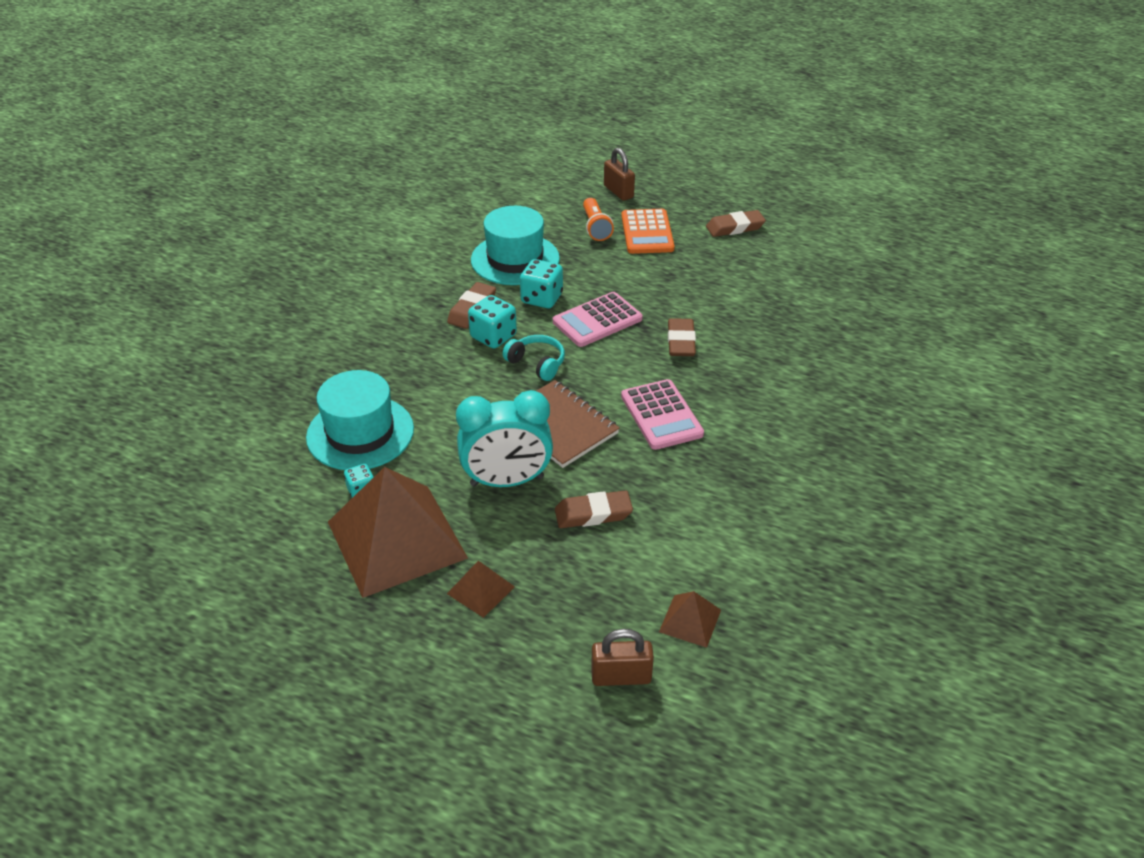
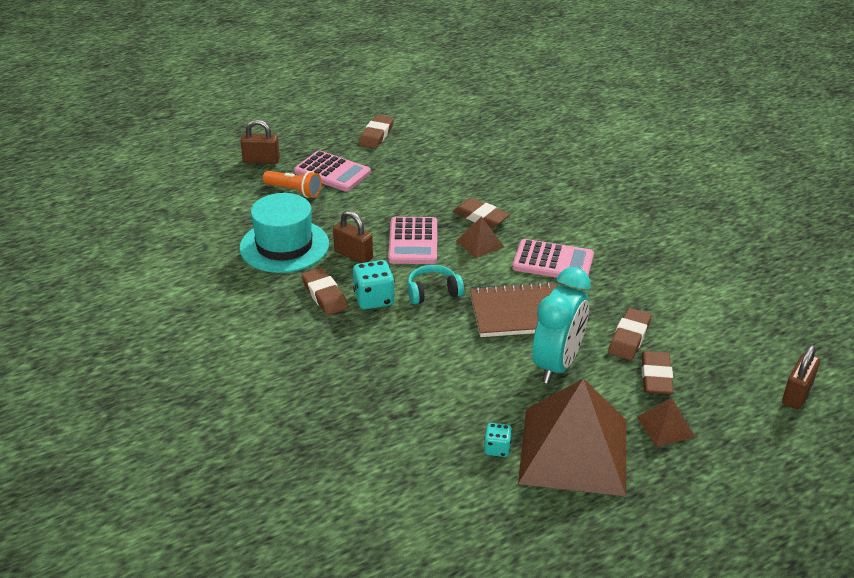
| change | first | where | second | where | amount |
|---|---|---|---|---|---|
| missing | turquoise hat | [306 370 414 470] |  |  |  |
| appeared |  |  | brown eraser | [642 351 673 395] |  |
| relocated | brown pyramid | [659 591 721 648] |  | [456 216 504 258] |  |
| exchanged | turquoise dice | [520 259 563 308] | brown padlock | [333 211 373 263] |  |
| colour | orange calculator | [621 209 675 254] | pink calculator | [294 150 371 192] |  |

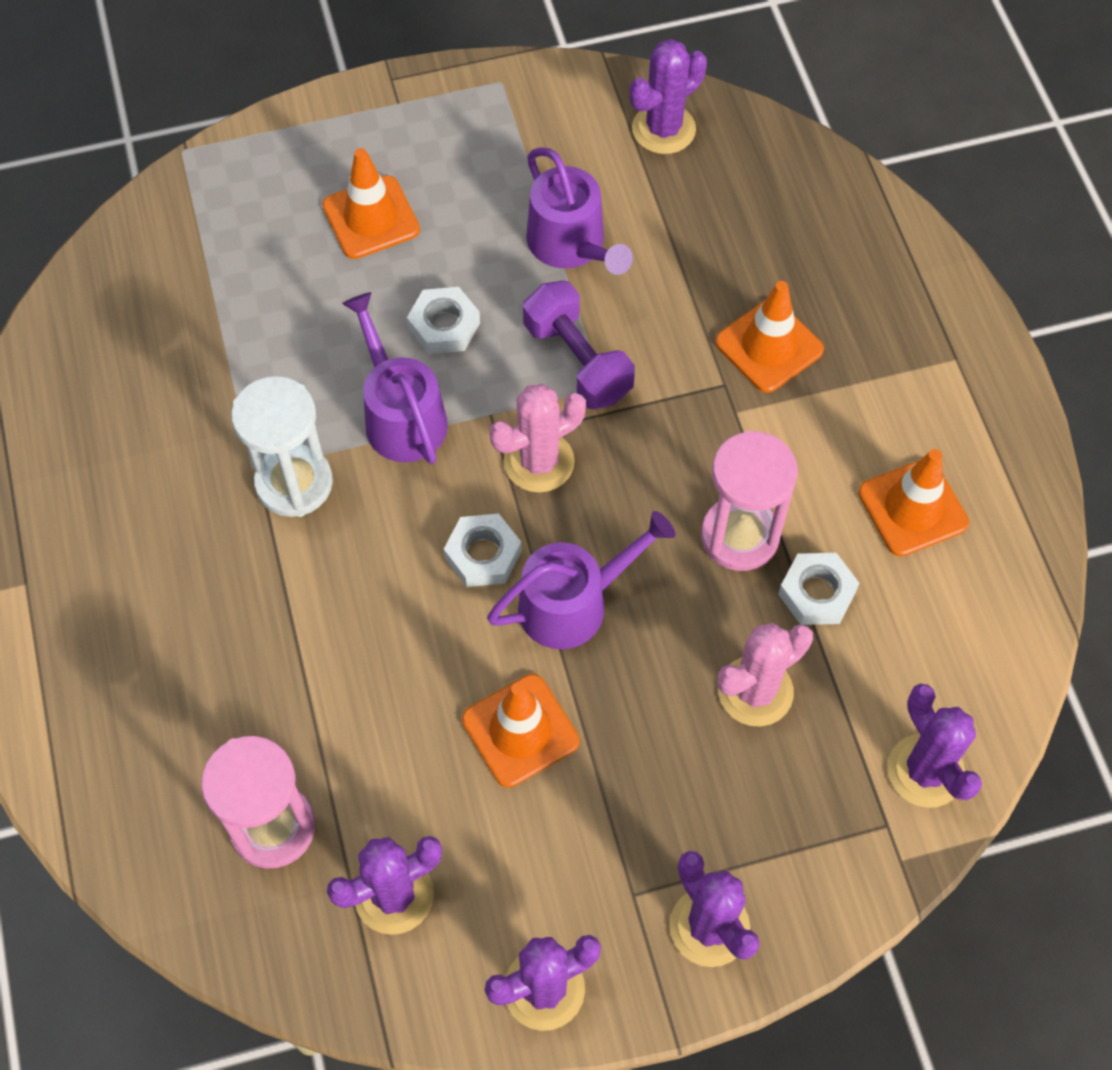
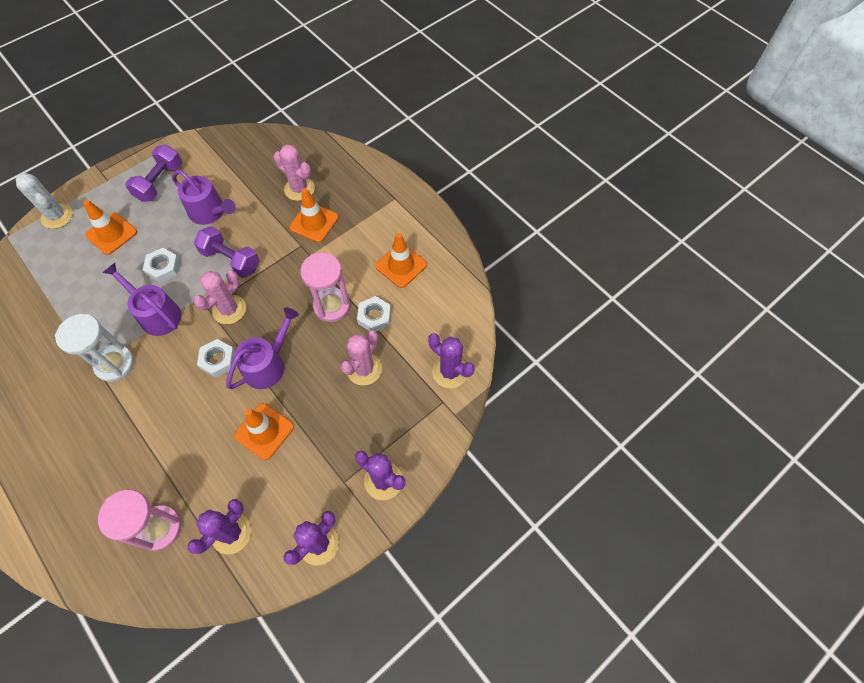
| change | first | where | second | where | amount |
|---|---|---|---|---|---|
| missing | purple cactus | [629 39 707 154] |  |  |  |
| appeared |  |  | white cactus | [16 173 73 229] |  |
| appeared |  |  | purple dumbbell | [125 145 182 202] |  |
| appeared |  |  | pink cactus | [274 144 315 201] |  |

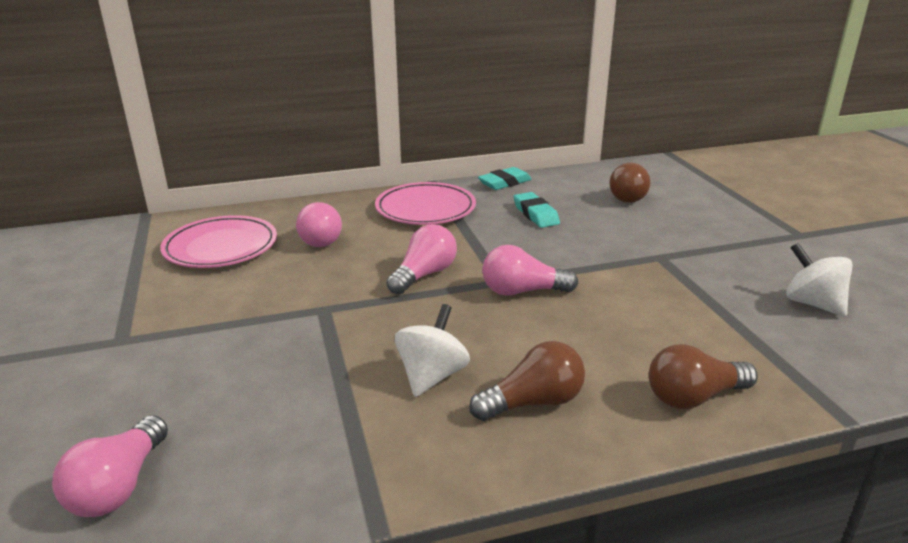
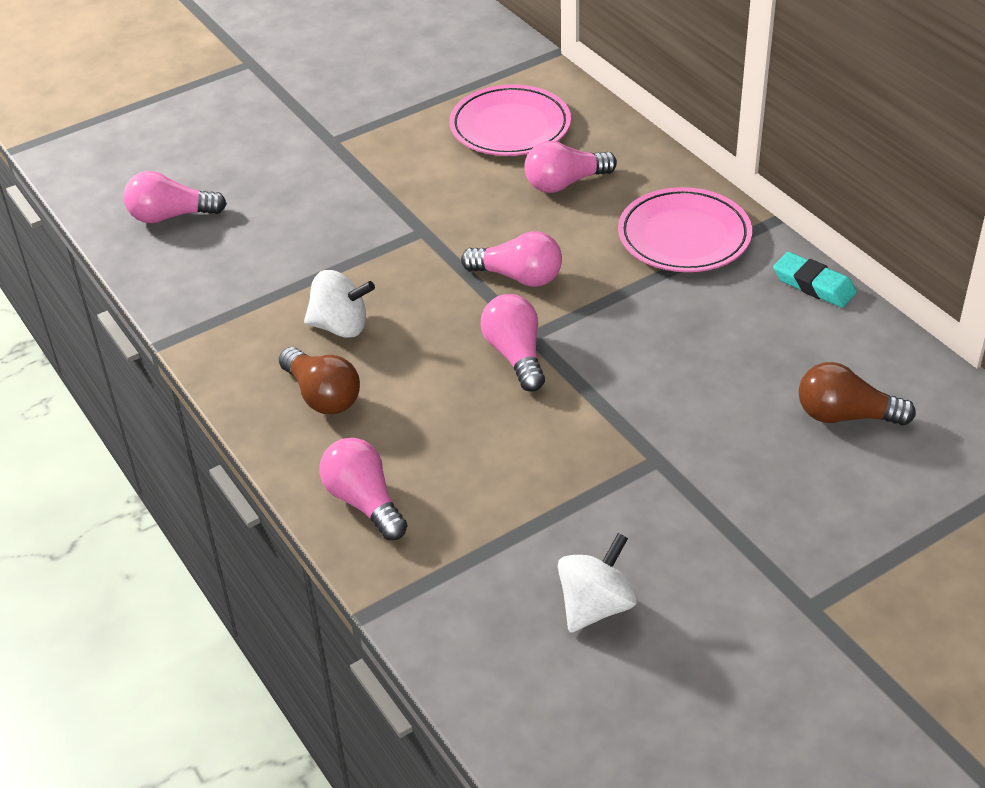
| change | first | where | second | where | amount |
|---|---|---|---|---|---|
| missing | turquoise eraser | [514 192 560 228] |  |  |  |
| colour | brown light bulb | [649 344 758 409] | pink light bulb | [319 438 407 540] |  |

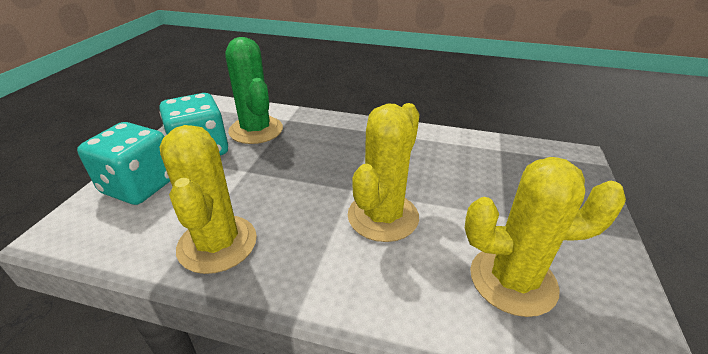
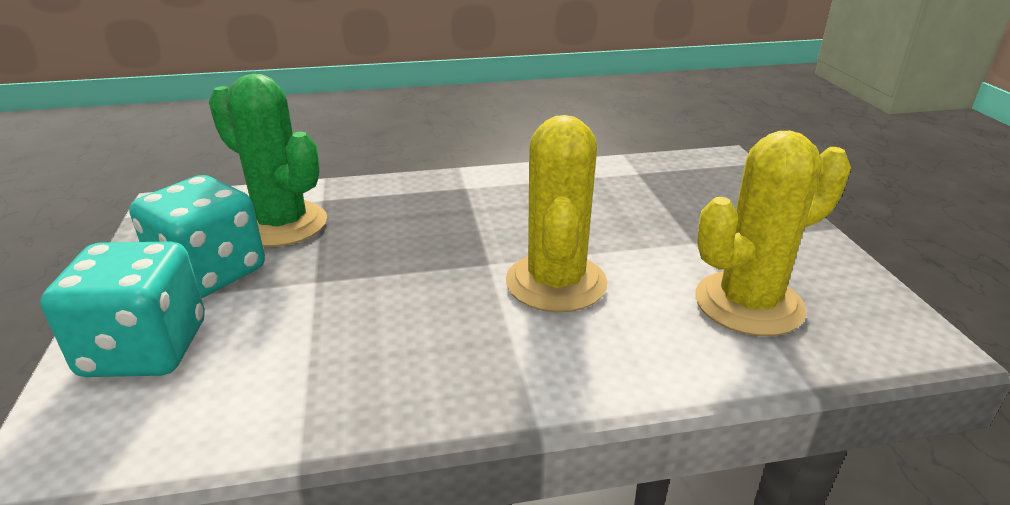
| change | first | where | second | where | amount |
|---|---|---|---|---|---|
| missing | yellow cactus | [160 125 257 274] |  |  |  |

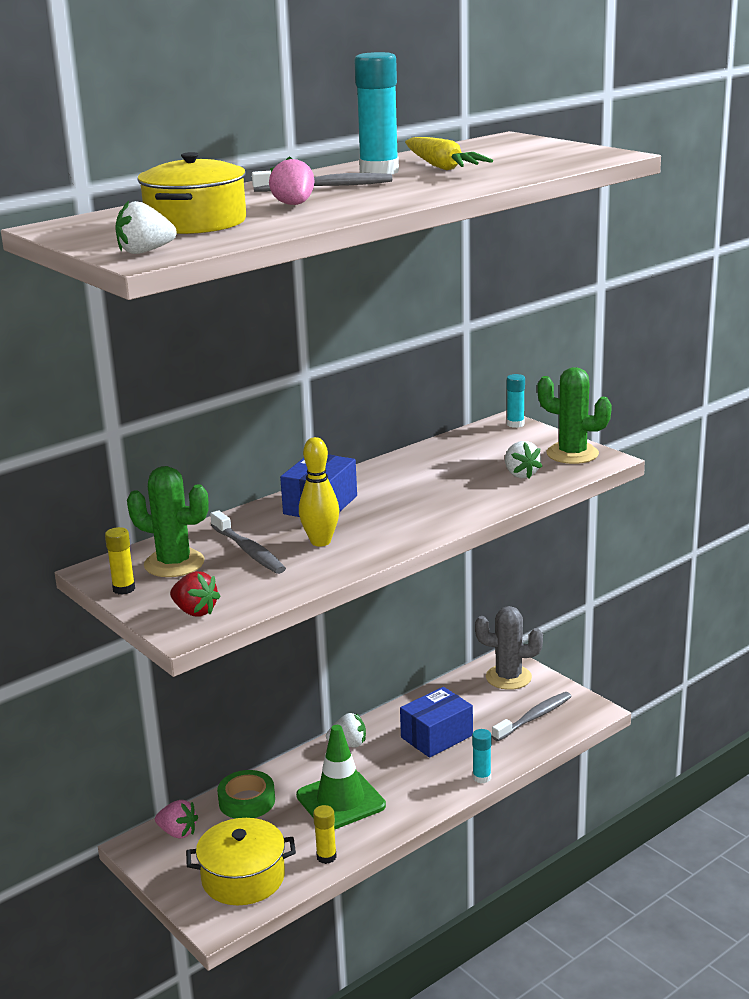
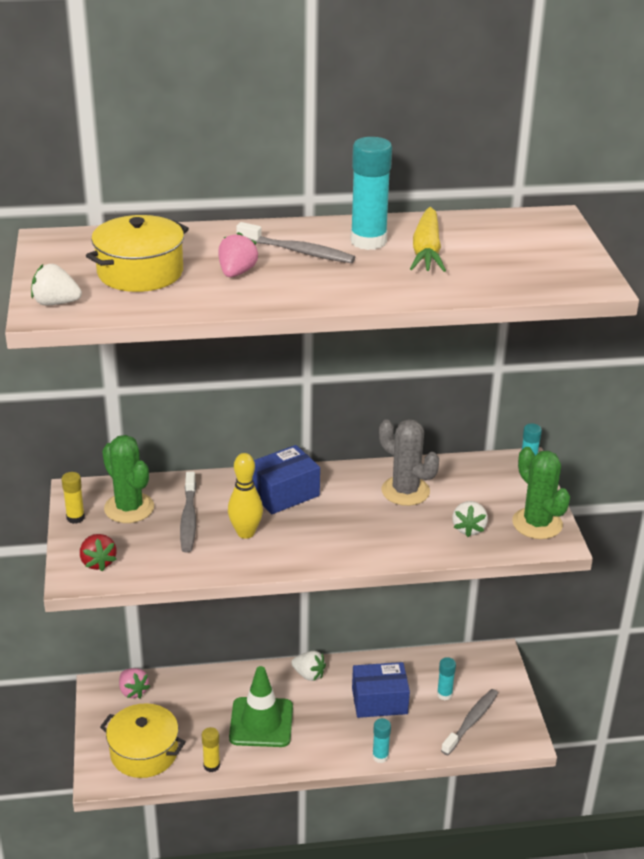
| change | first | where | second | where | amount |
|---|---|---|---|---|---|
| missing | green tape | [217 770 275 819] |  |  |  |
| appeared |  |  | turquoise glue stick | [437 657 456 700] |  |
| relocated | grey cactus | [475 606 543 690] |  | [379 419 439 506] |  |
| spun | grey toothbrush | [492 692 572 741] |  | [441 689 498 755] | 45 degrees counterclockwise |

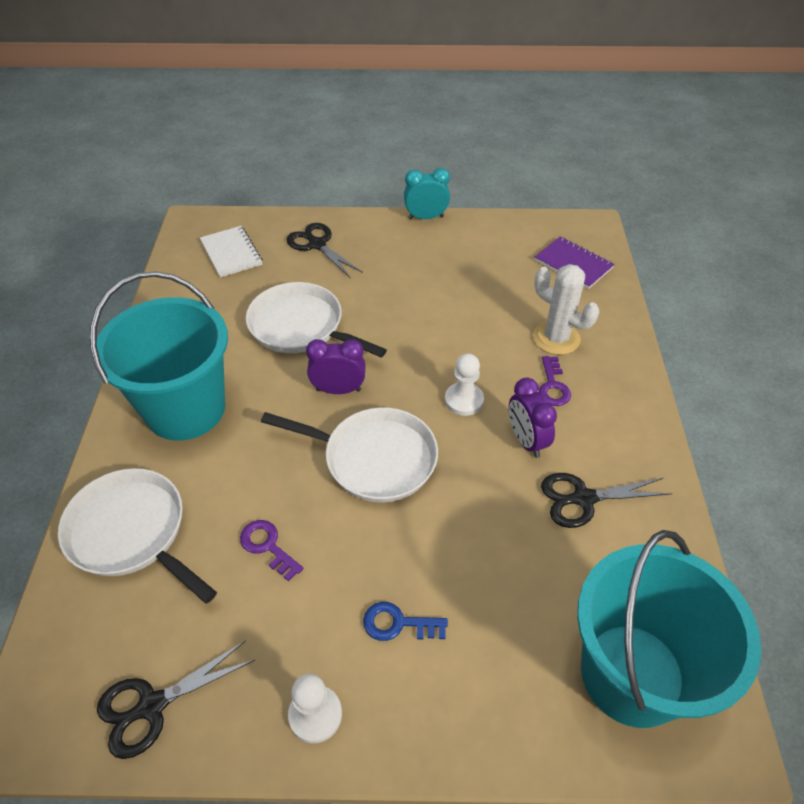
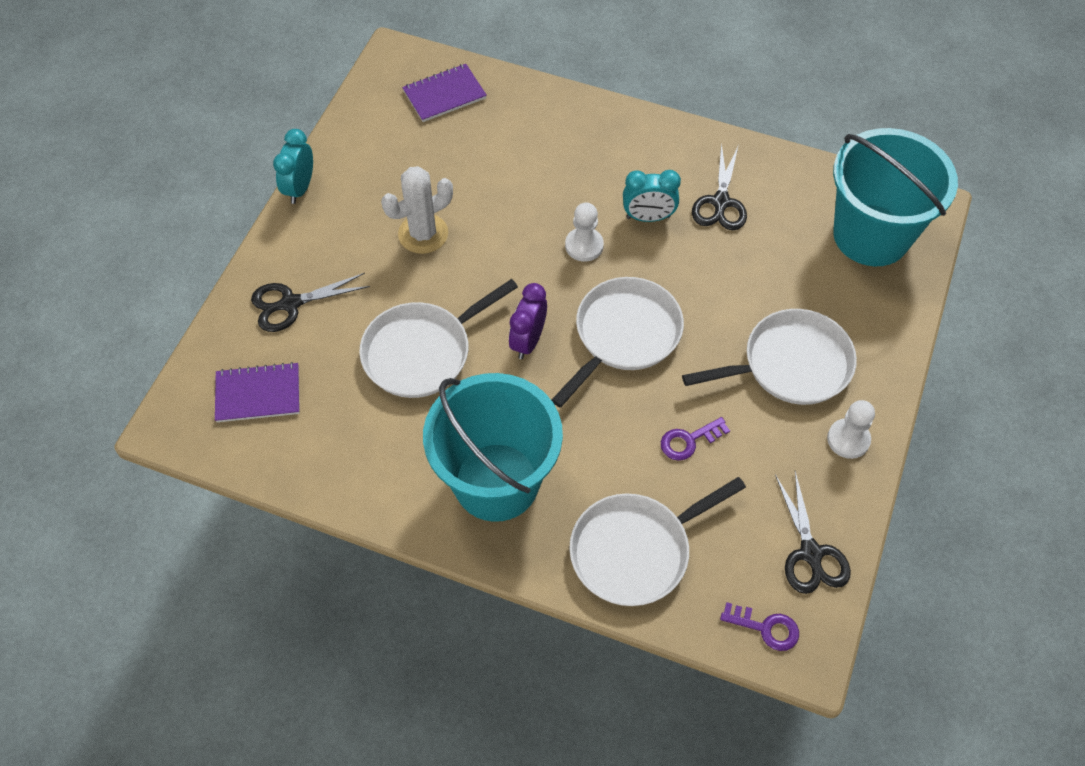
| change | first | where | second | where | amount |
|---|---|---|---|---|---|
| relocated | white cactus | [533 264 599 355] |  | [381 166 453 254] |  |
| relocated | purple key | [539 356 571 406] |  | [720 602 799 651] |  |
| exchanged | blue key | [363 602 448 641] | white pan | [682 309 857 405] |  |
| colour | white notebook | [200 226 263 278] | purple notebook | [215 362 300 422] |  |
| colour | purple clock | [509 378 557 458] | turquoise clock | [623 170 681 222] |  |

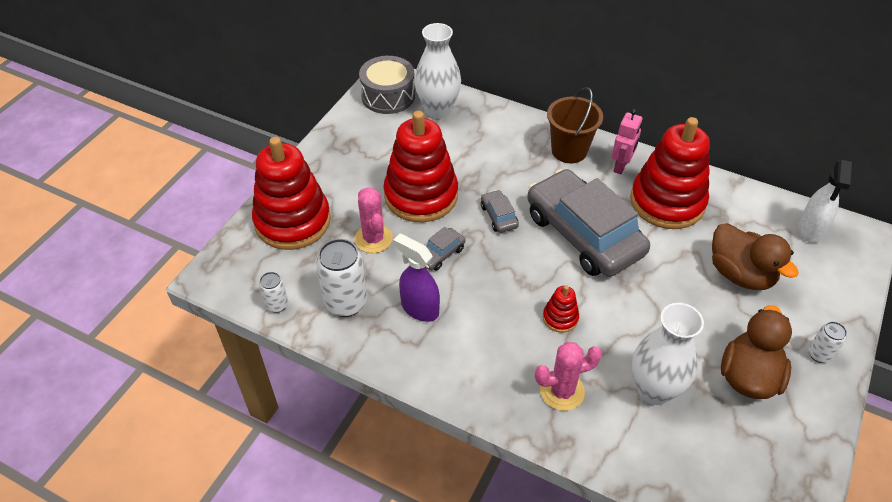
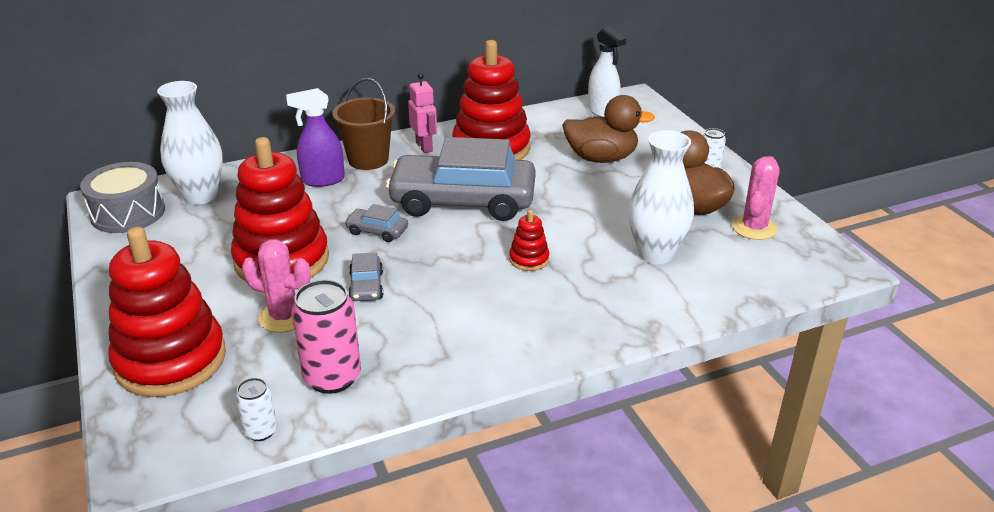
| change | first | where | second | where | amount |
|---|---|---|---|---|---|
| relocated | purple spray bottle | [393 234 440 322] |  | [286 88 345 187] |  |
| relocated | pink cactus | [535 342 602 411] |  | [732 156 780 240] |  |
| colour | white can | [316 239 367 317] | pink can | [292 280 361 394] |  |

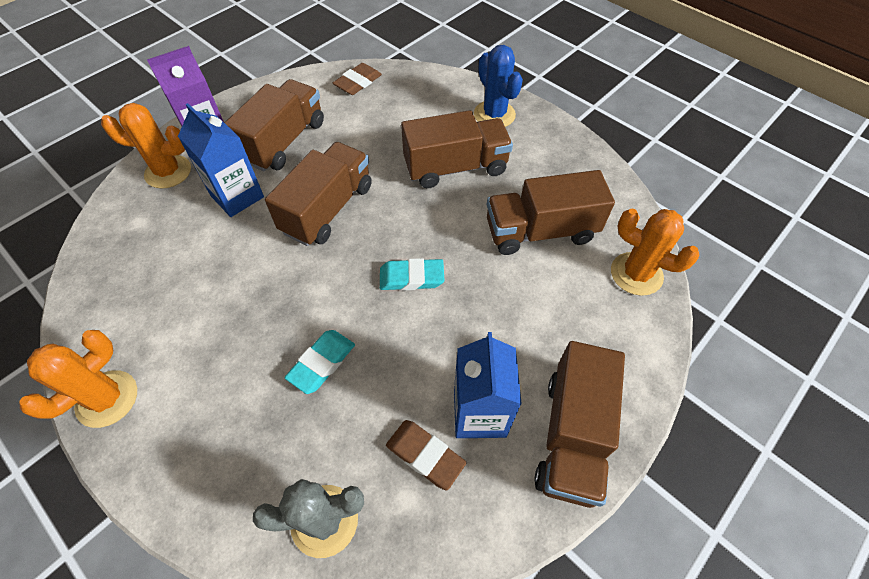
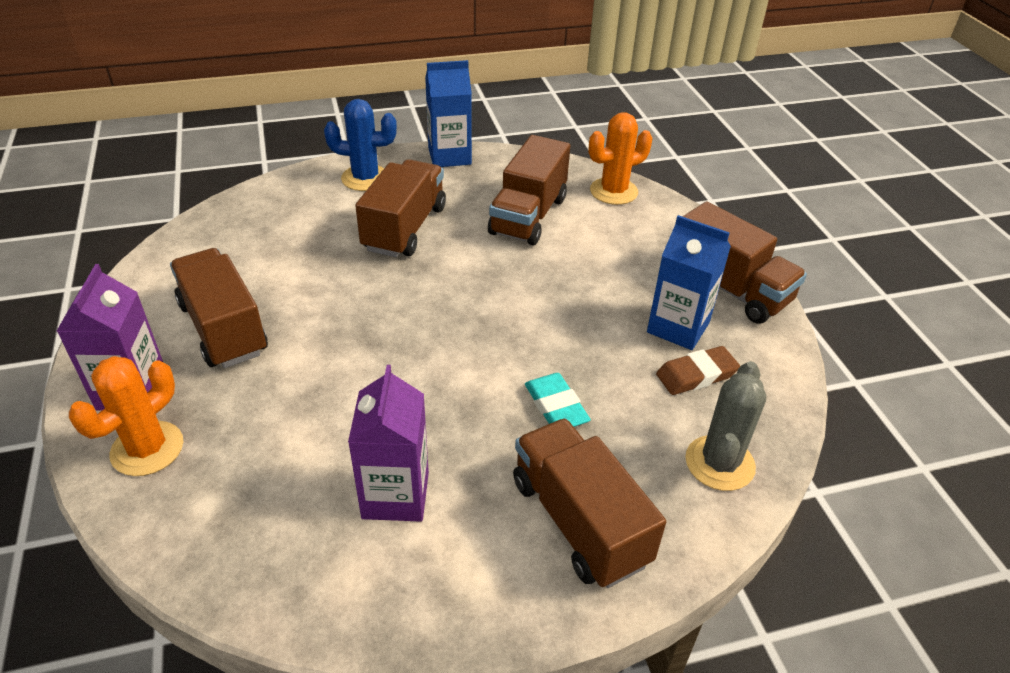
| change | first | where | second | where | amount |
|---|---|---|---|---|---|
| missing | orange cactus | [19 330 137 428] |  |  |  |
| missing | brown eraser | [333 63 382 95] |  |  |  |
| missing | turquoise eraser | [380 258 445 291] |  |  |  |
| appeared |  |  | purple carton | [348 365 429 522] |  |
| relocated | blue carton | [178 103 264 217] |  | [425 60 472 167] |  |
| relocated | brown truck | [265 142 372 246] |  | [513 418 666 588] |  |

